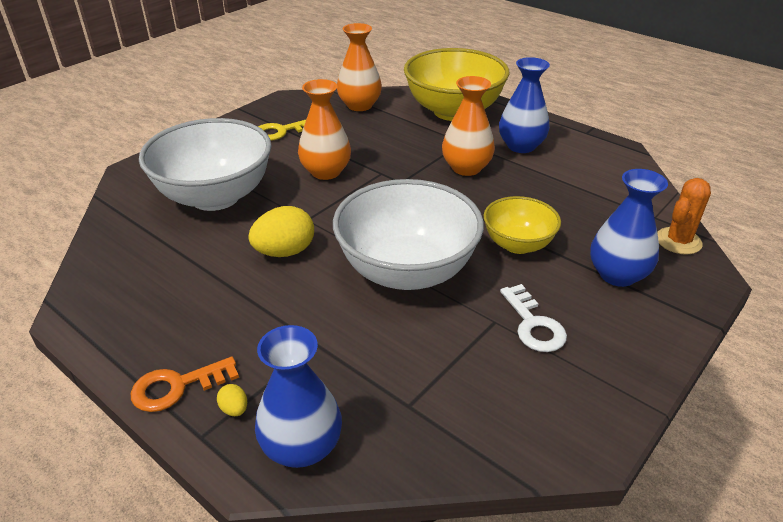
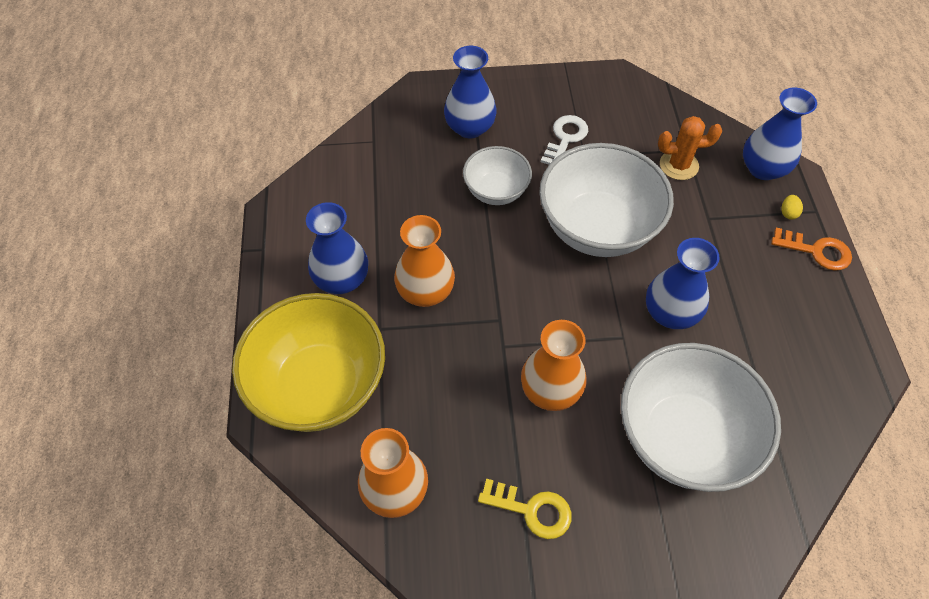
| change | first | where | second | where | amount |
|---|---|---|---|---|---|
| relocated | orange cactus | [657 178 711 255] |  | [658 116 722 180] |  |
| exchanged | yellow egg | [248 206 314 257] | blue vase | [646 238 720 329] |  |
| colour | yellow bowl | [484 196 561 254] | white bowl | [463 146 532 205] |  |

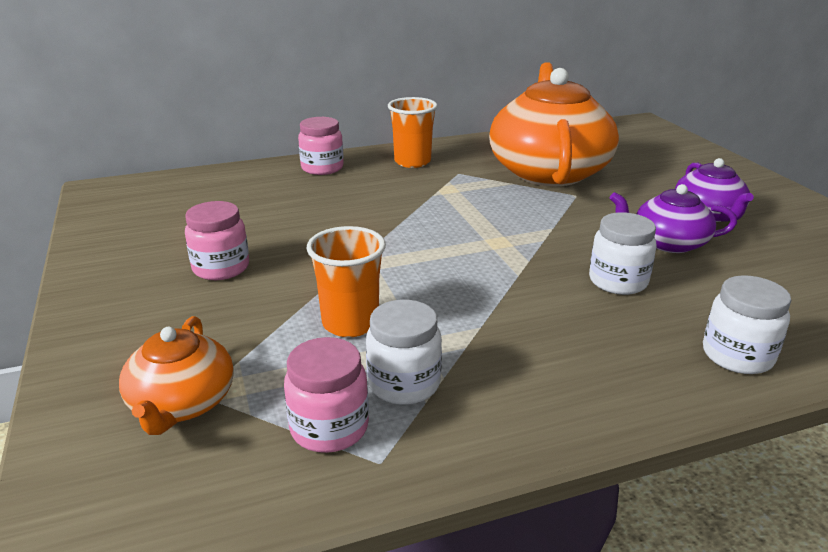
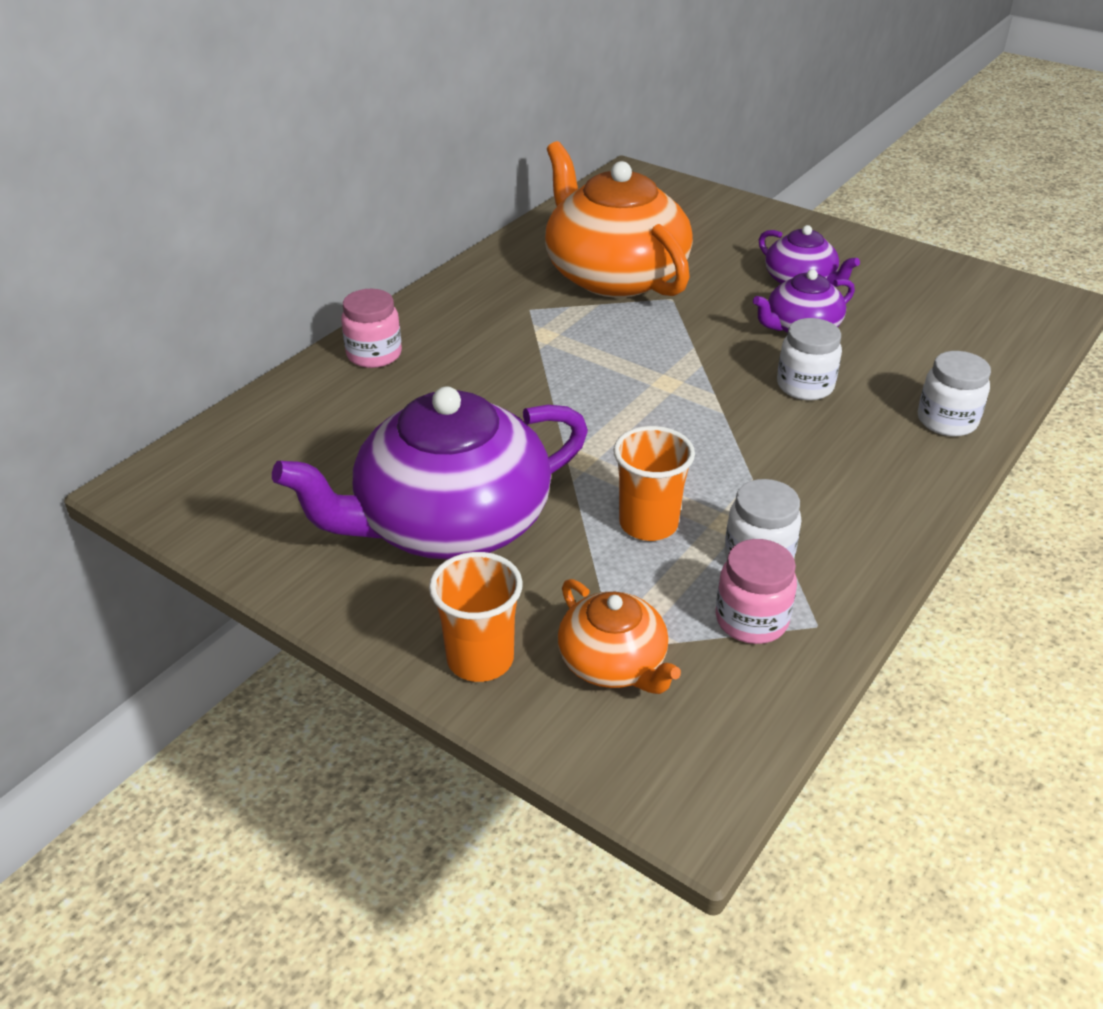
| change | first | where | second | where | amount |
|---|---|---|---|---|---|
| relocated | orange cup | [388 97 438 168] |  | [429 552 523 682] |  |
| exchanged | pink jar | [185 201 249 280] | purple teapot | [272 386 588 560] |  |

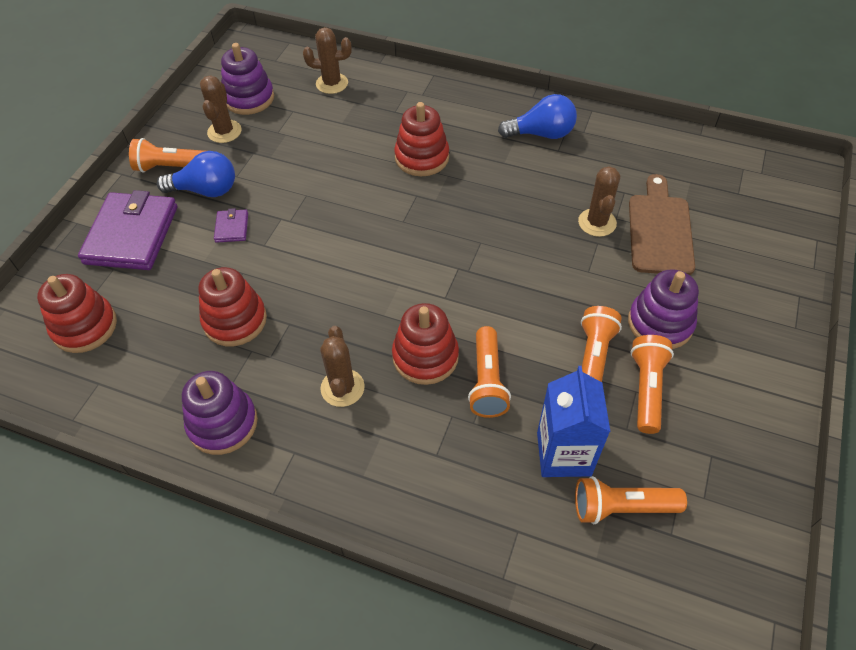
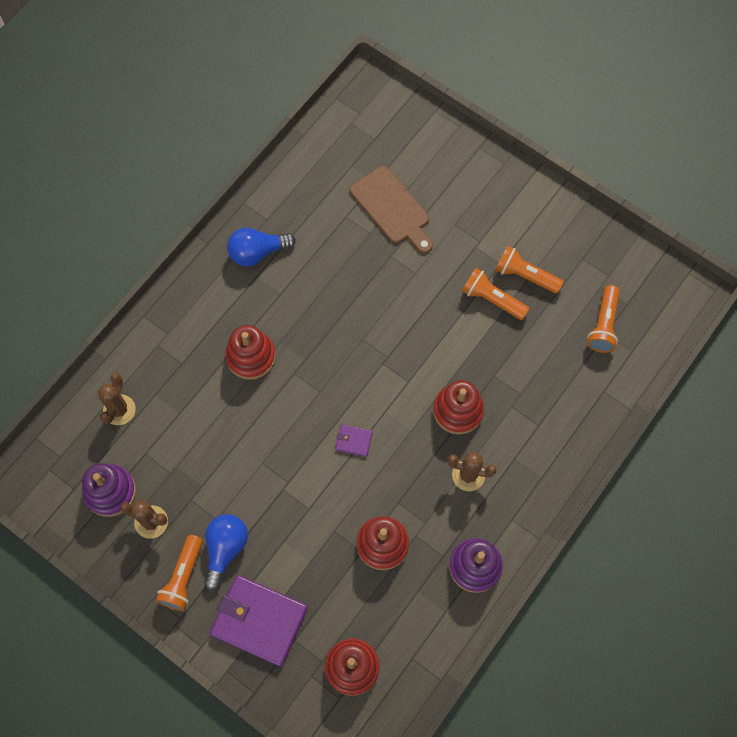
| change | first | where | second | where | amount |
|---|---|---|---|---|---|
| missing | orange flashlight | [468 326 511 418] |  |  |  |
| missing | blue carton | [537 366 610 477] |  |  |  |
| missing | brown cactus | [578 166 620 237] |  |  |  |
| missing | purple stacking toy | [628 269 699 349] |  |  |  |
| relocated | purple wallet | [214 208 248 243] |  | [335 424 373 457] |  |
| spun | blue light bulb | [498 94 577 139] |  | [227 228 296 267] | 120 degrees counterclockwise |
| spun | brown cutting board | [629 174 695 275] |  | [350 166 433 254] | 150 degrees counterclockwise |

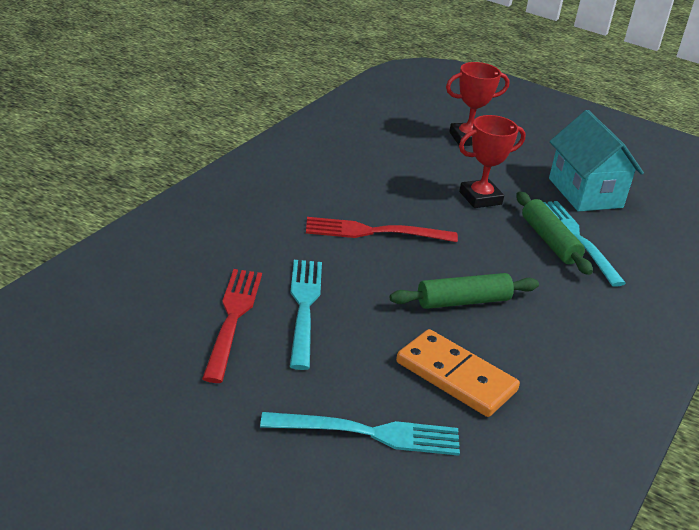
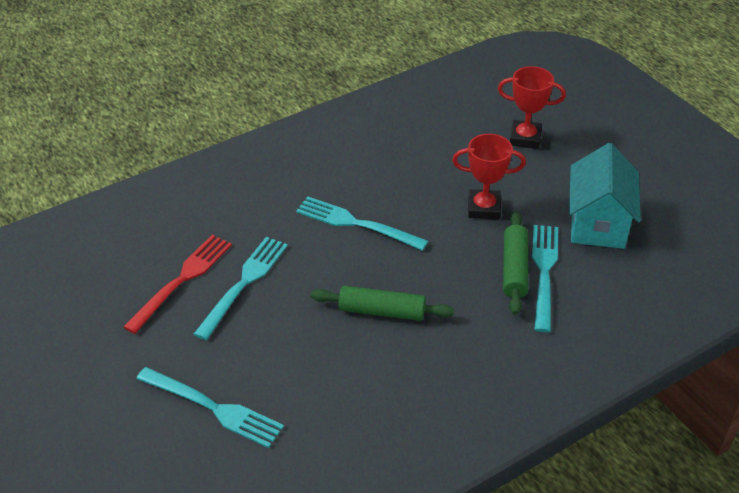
| change | first | where | second | where | amount |
|---|---|---|---|---|---|
| missing | orange domino | [396 329 520 417] |  |  |  |
| colour | red fork | [306 217 458 242] | turquoise fork | [296 196 428 251] |  |

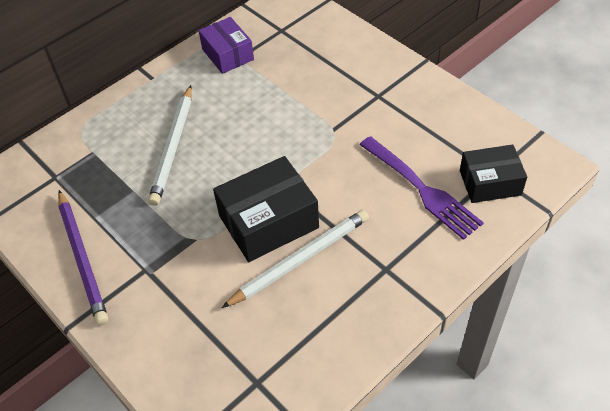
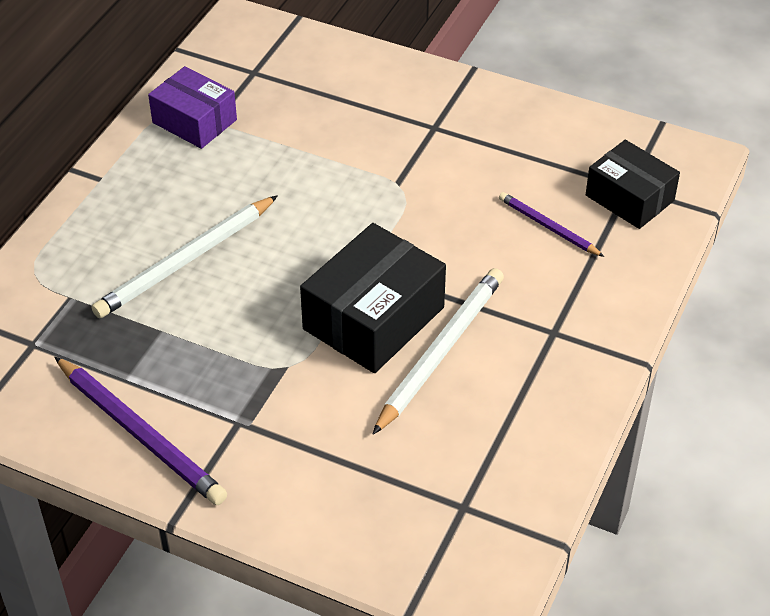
| change | first | where | second | where | amount |
|---|---|---|---|---|---|
| exchanged | purple fork | [360 136 484 240] | purple pencil | [499 192 604 257] |  |
| spun | white pencil | [148 85 192 206] |  | [92 195 278 318] | 60 degrees clockwise |
| spun | black box | [460 144 527 203] |  | [586 140 680 229] | 75 degrees clockwise |

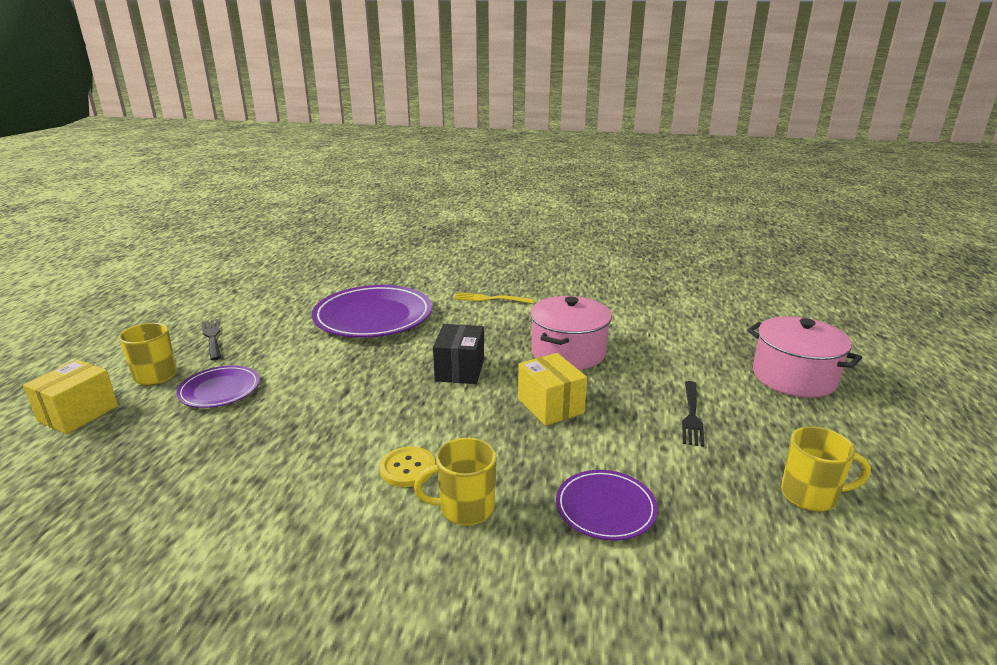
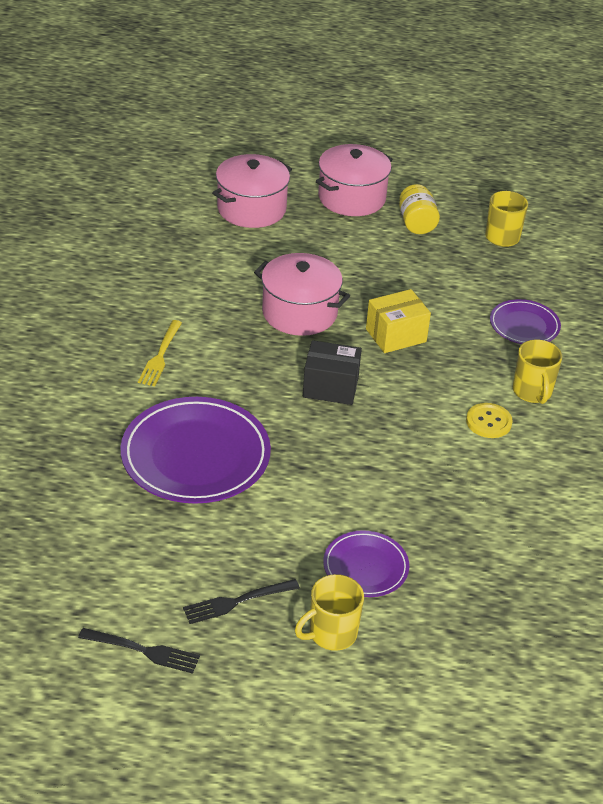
| change | first | where | second | where | amount |
|---|---|---|---|---|---|
| missing | yellow box | [23 360 118 434] |  |  |  |
| appeared |  |  | pink pot | [212 154 292 228] |  |
| appeared |  |  | yellow jar | [399 184 440 234] |  |
| relocated | black fork | [682 381 704 447] |  | [78 628 200 674] |  |

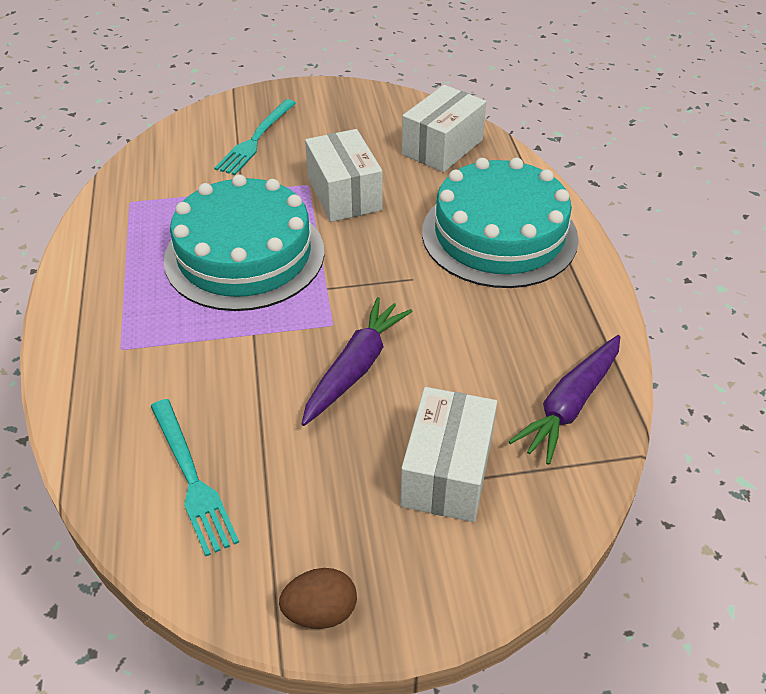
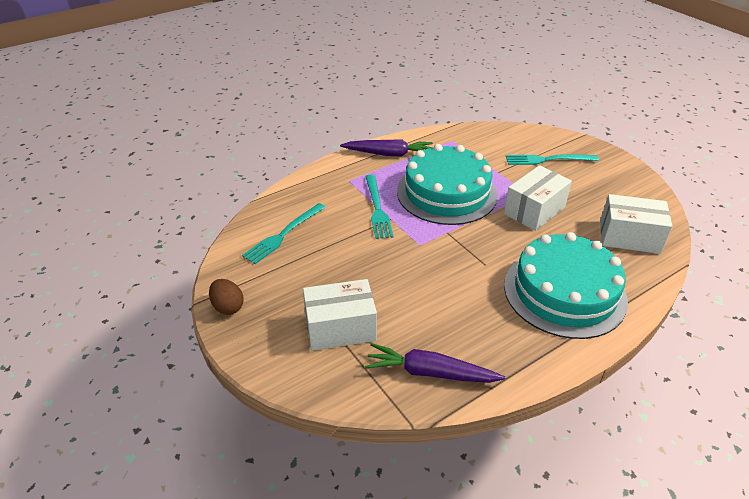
| change | first | where | second | where | amount |
|---|---|---|---|---|---|
| appeared |  |  | turquoise fork | [365 174 394 239] |  |
| relocated | purple carrot | [302 297 413 426] |  | [340 139 433 157] |  |

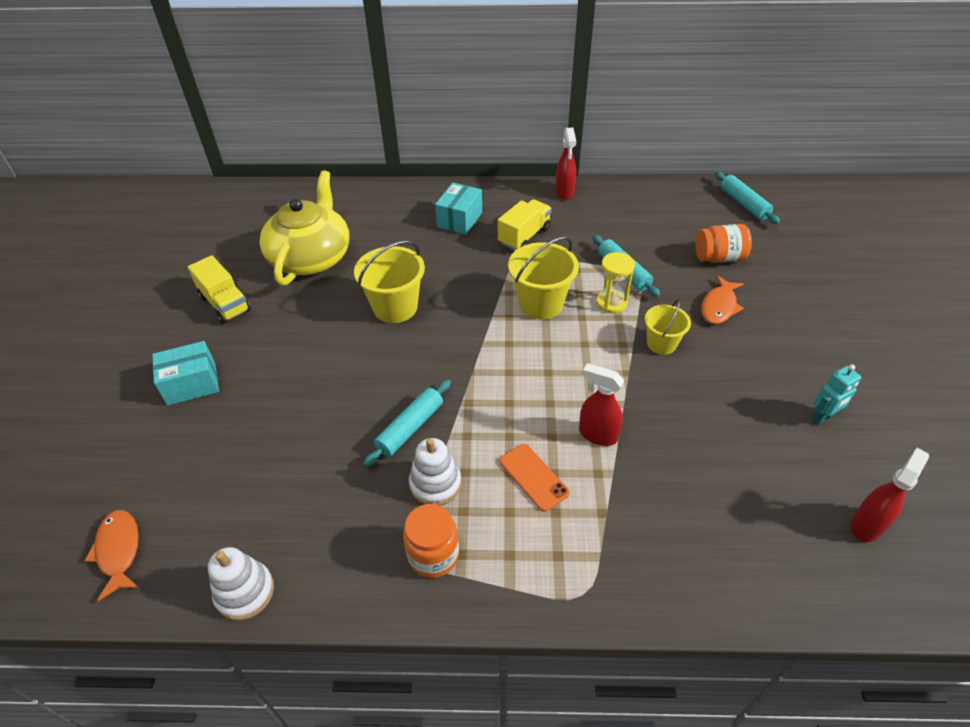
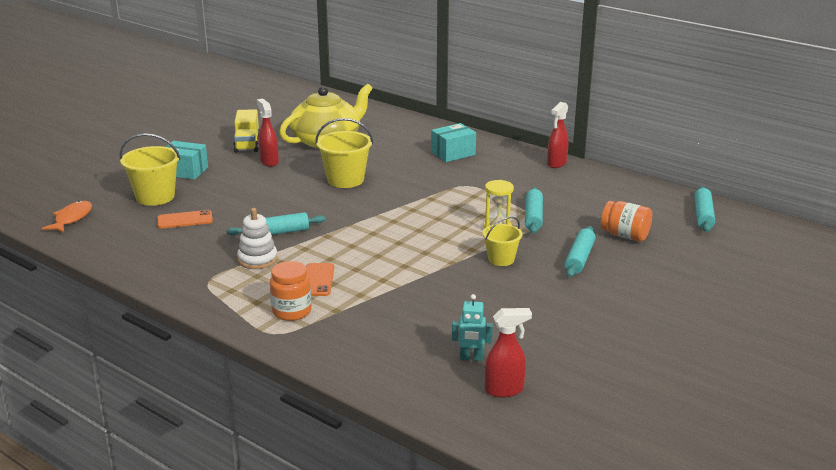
| change | first | where | second | where | amount |
|---|---|---|---|---|---|
| missing | white stacking toy | [208 547 274 621] |  |  |  |
| missing | yellow truck | [498 199 552 251] |  |  |  |
| appeared |  |  | orange phone | [157 210 213 229] |  |
| relocated | orange jar | [403 504 459 578] |  | [270 261 312 321] |  |
| relocated | yellow bucket | [508 236 579 319] |  | [119 133 181 206] |  |
| relocated | red spray bottle | [579 363 624 446] |  | [257 99 279 167] |  |
| relocated | turquoise robot | [811 364 861 425] |  | [452 294 493 361] |  |
| exchanged | orange fish | [701 275 744 324] | turquoise rolling pin | [565 226 596 277] |  |

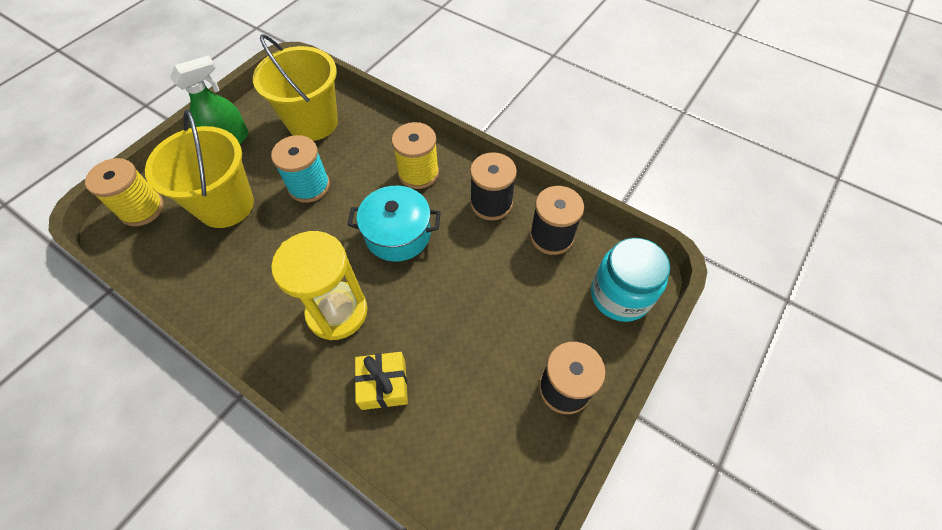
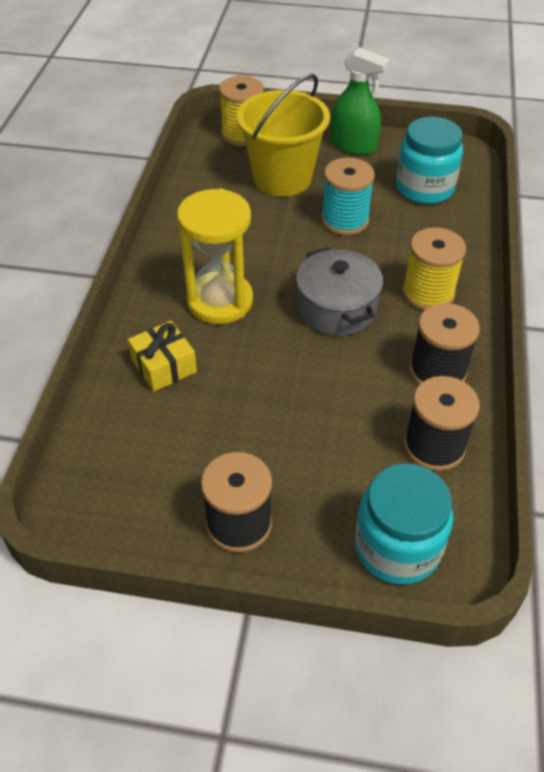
| change | first | where | second | where | amount |
|---|---|---|---|---|---|
| exchanged | yellow bucket | [253 34 338 141] | turquoise jar | [396 117 463 204] |  |
| colour | turquoise pot | [347 186 441 262] | grey pot | [296 247 383 336] |  |

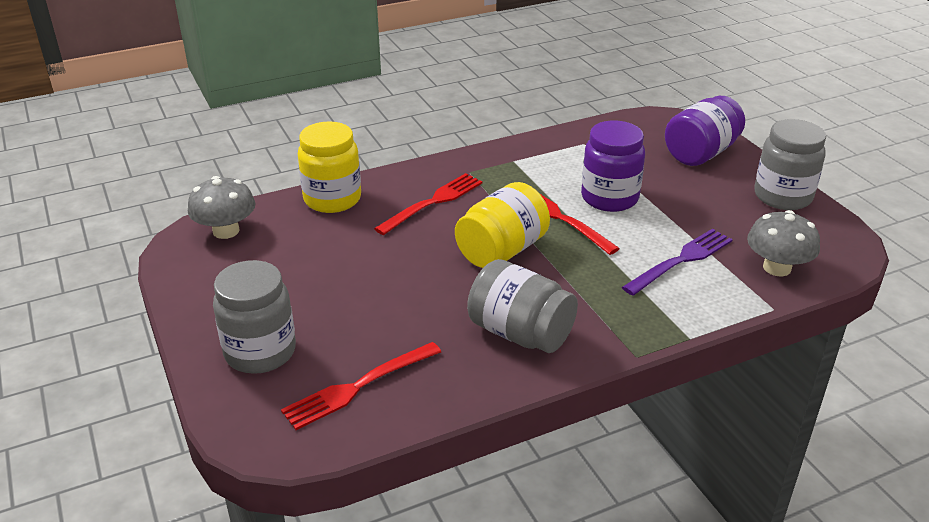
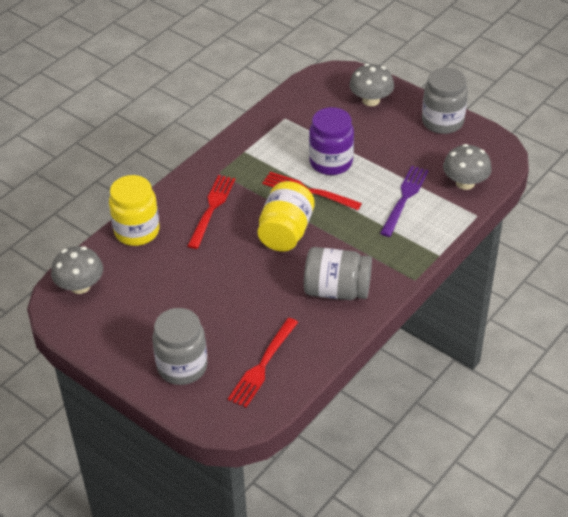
| change | first | where | second | where | amount |
|---|---|---|---|---|---|
| exchanged | purple jar | [665 96 745 166] | grey mushroom | [349 64 394 106] |  |

